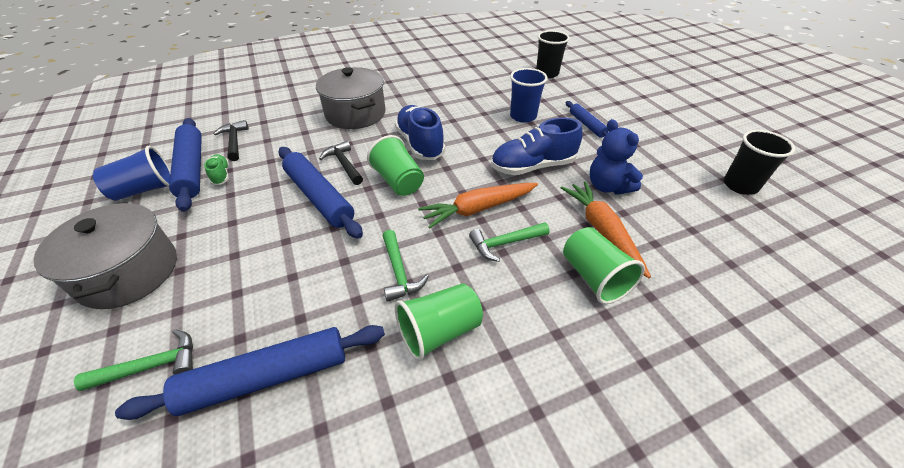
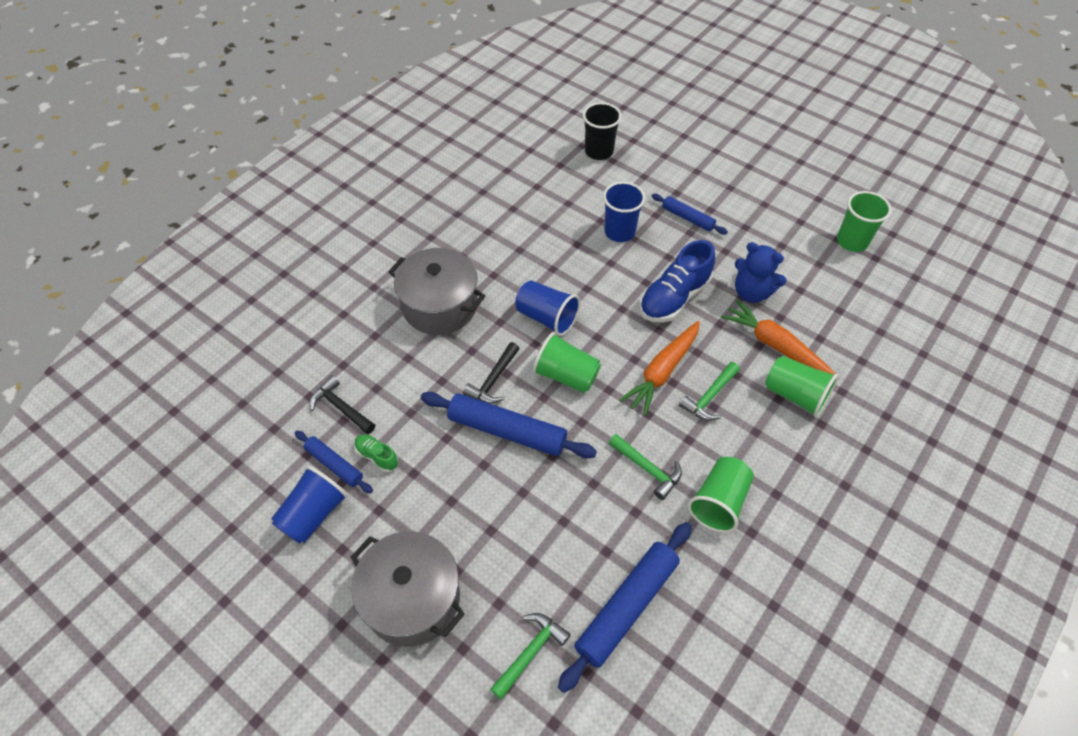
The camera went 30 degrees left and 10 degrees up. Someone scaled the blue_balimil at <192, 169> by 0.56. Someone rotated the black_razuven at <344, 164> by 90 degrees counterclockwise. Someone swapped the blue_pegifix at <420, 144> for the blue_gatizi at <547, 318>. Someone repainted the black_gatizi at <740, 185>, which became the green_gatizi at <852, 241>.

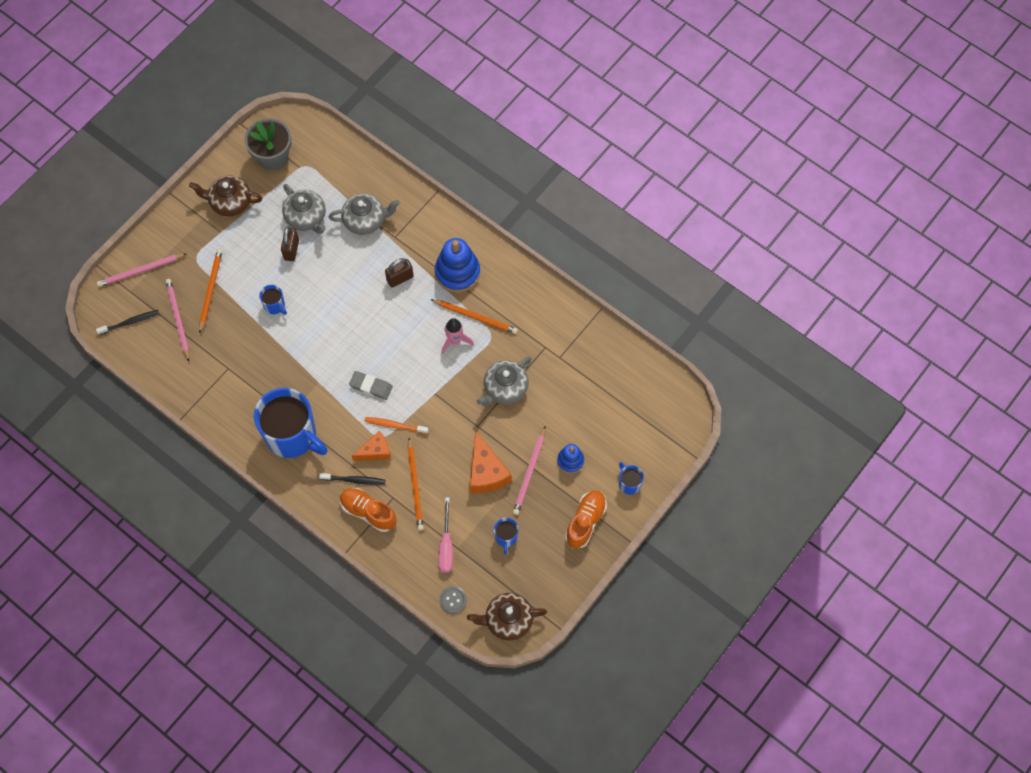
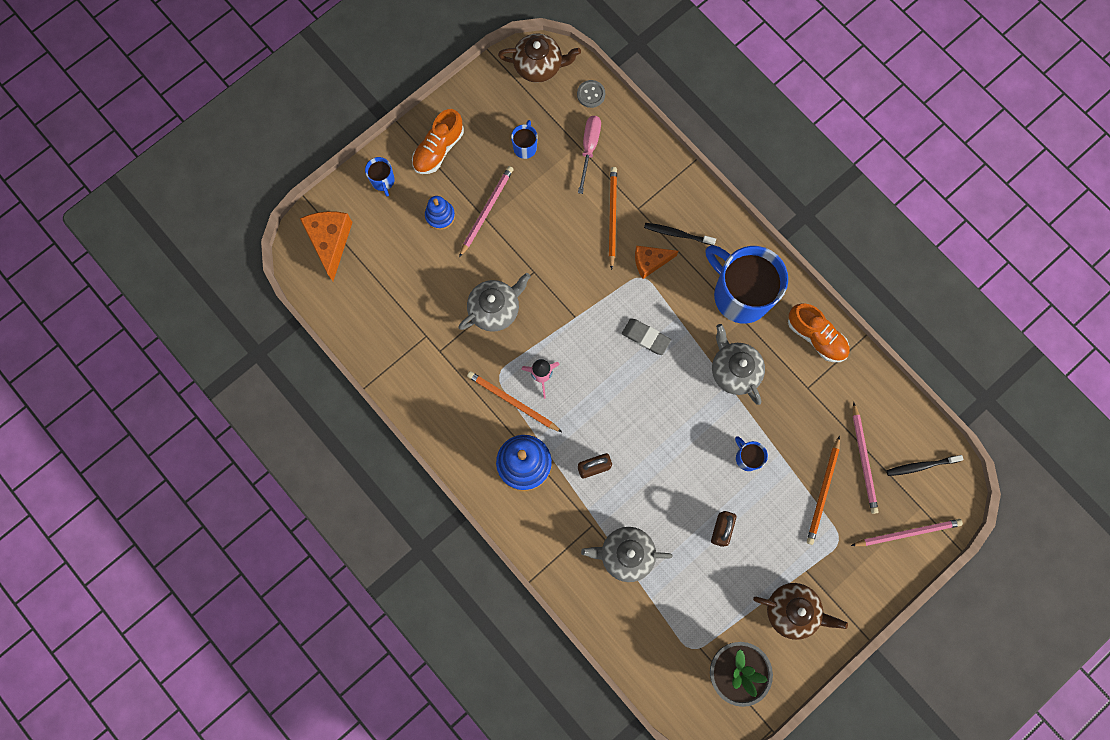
The camera went 170 degrees left and 10 degrees up. Someone carried the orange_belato from <486, 472> to <330, 241>. Someone carried the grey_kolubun from <306, 218> to <734, 370>. Someone carried the orange_pegifix from <368, 512> to <816, 337>. Someone took away the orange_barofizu at <395, 425>.

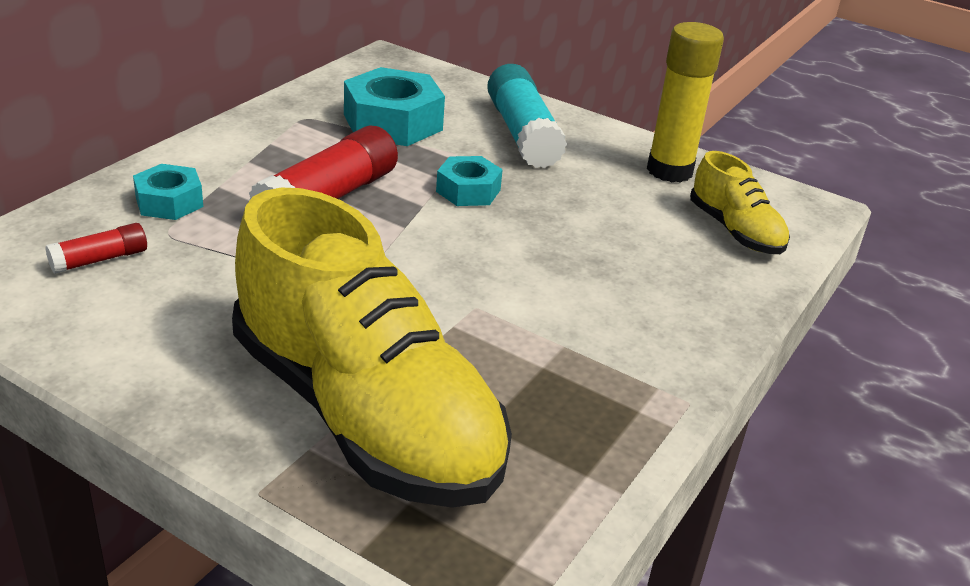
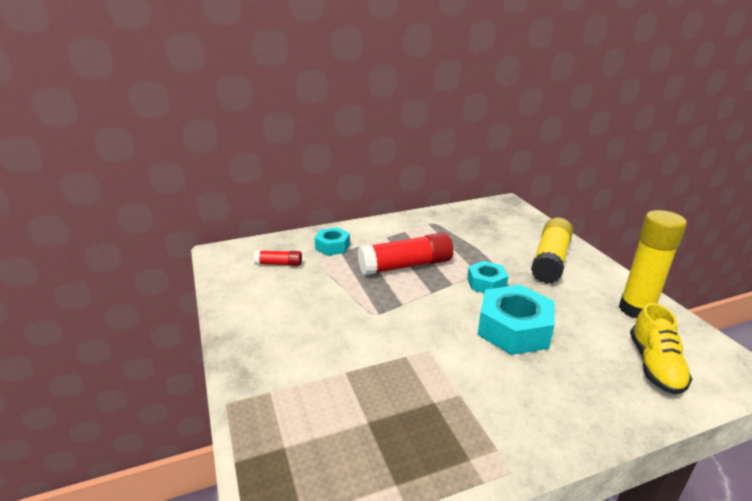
The camera went 40 degrees right and 5 degrees down. Someone carried the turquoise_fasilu from <392, 122> to <513, 329>. Someone repainted the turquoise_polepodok at <522, 134>, which became the yellow_polepodok at <550, 260>. Someone took away the yellow_pegifix at <364, 414>.

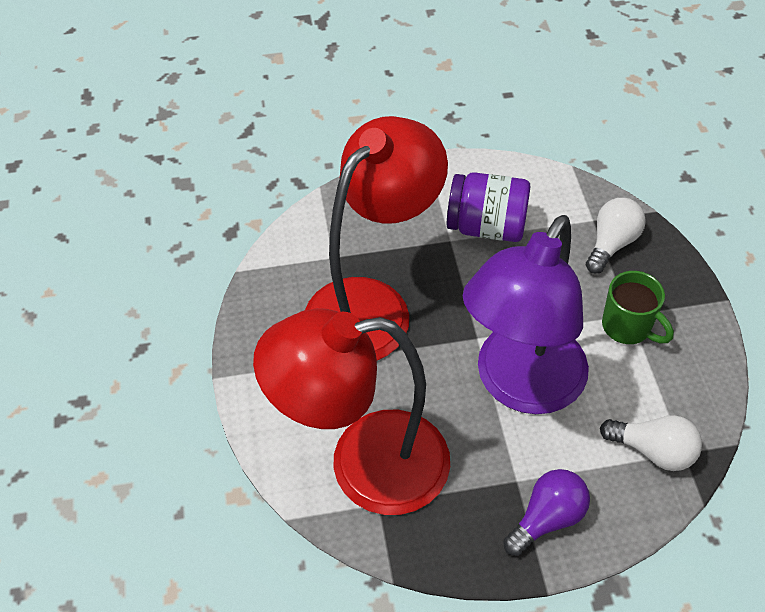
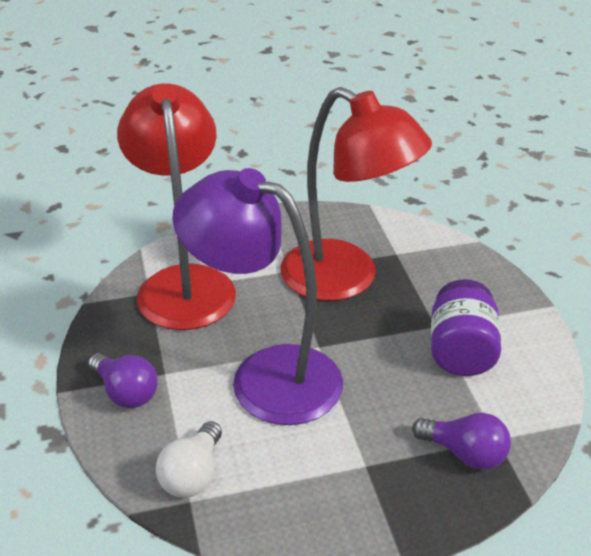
The camera went 85 degrees right and 15 degrees down. Someone repainted the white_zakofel at <611, 244>, which became the purple_zakofel at <465, 454>. Someone took away the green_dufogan at <628, 327>.

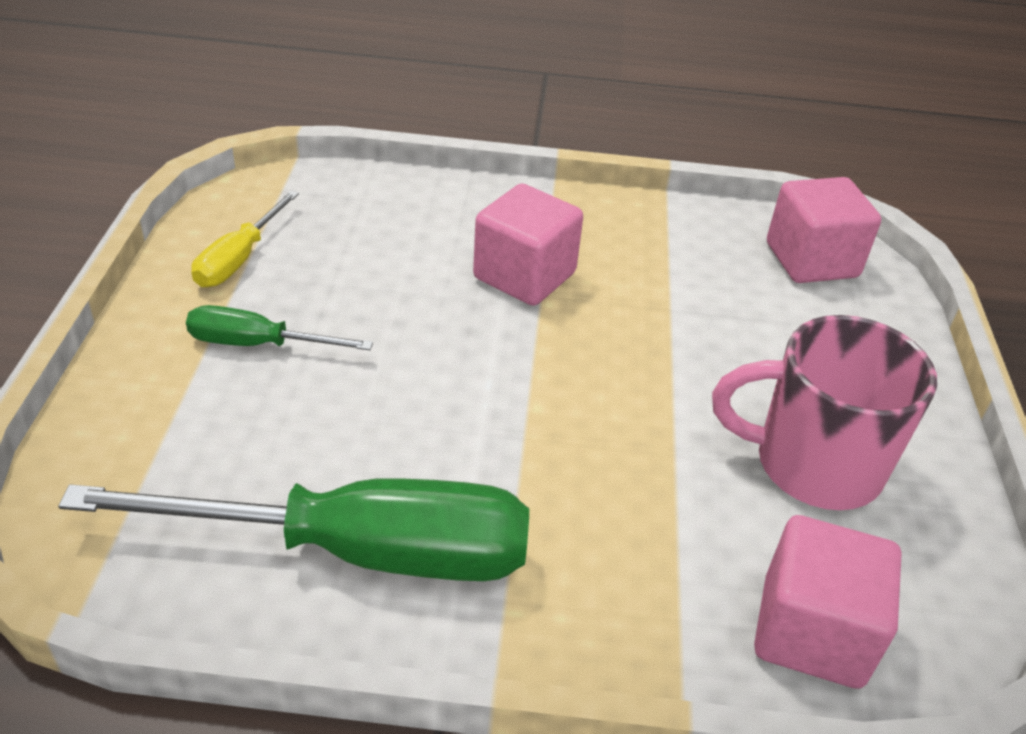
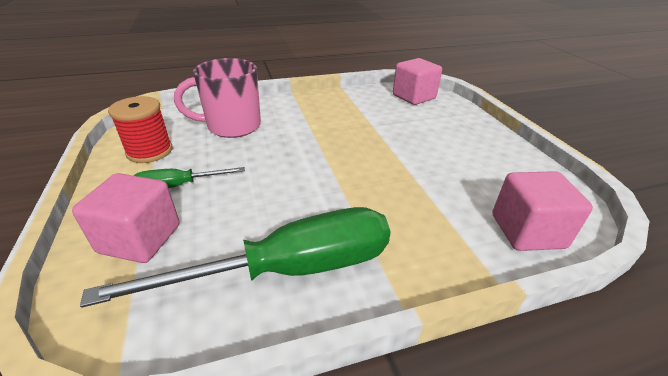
The camera went 20 degrees left and 5 degrees down. Someone carried the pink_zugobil from <524, 276> to <140, 239>. Someone swapped the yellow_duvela at <239, 258> for the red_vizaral at <150, 151>. Someone carried the pink_dufogan from <813, 465> to <232, 126>.

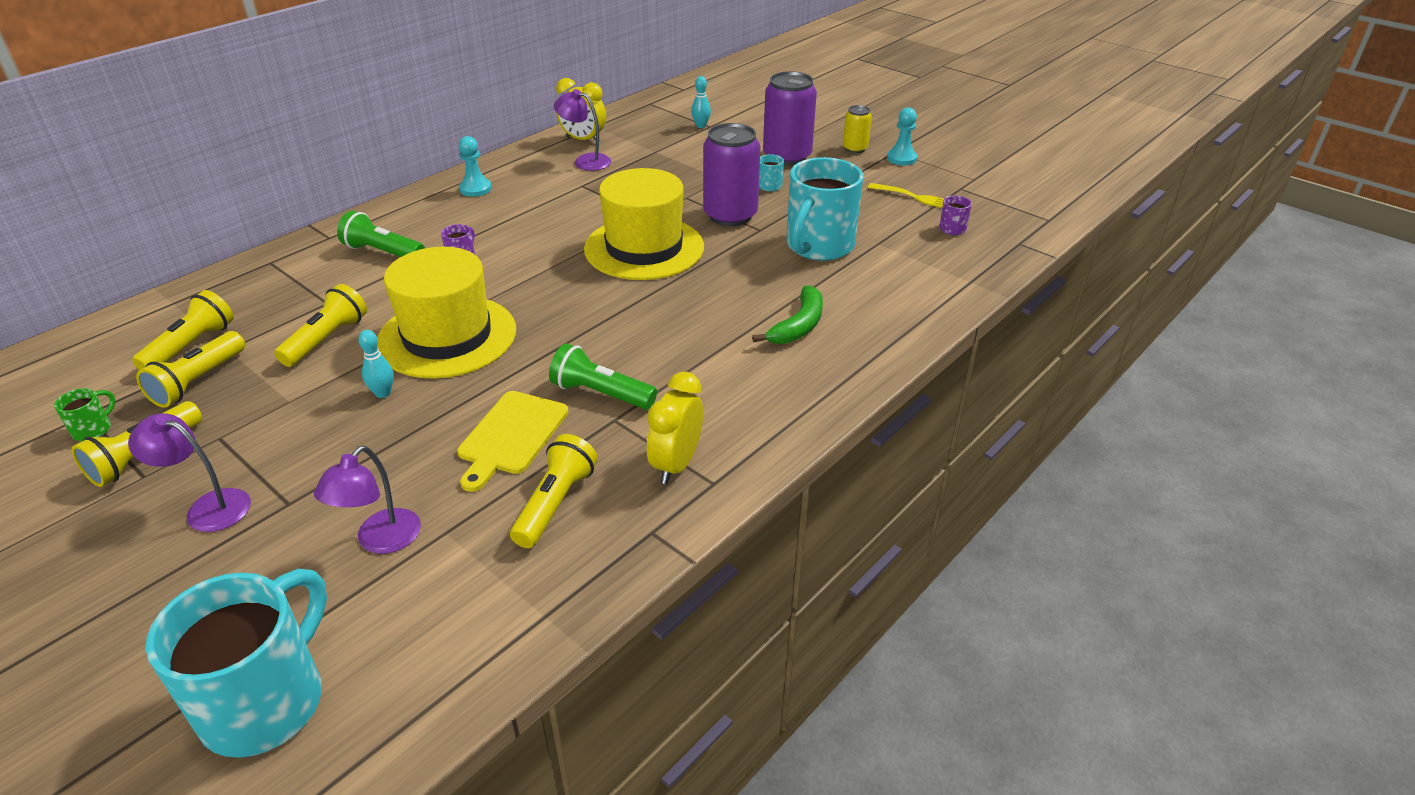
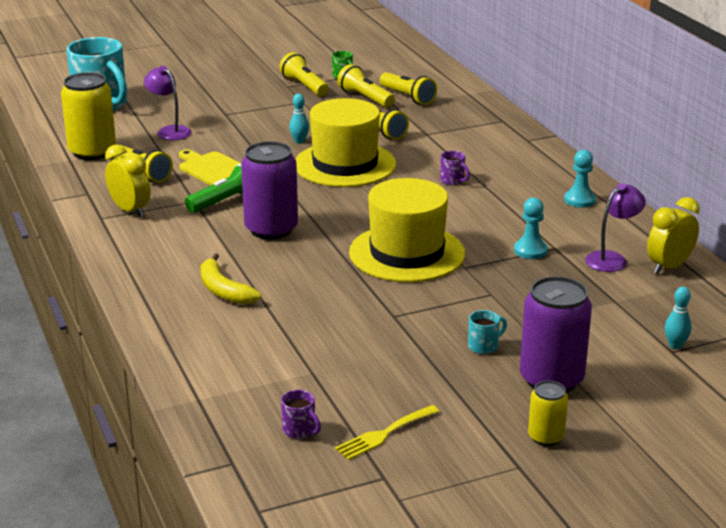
The camera went 115 degrees right and 10 degrees down. Someone put down the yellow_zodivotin at <92, 152>. Someone repainted the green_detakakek at <798, 325>, which became the yellow_detakakek at <224, 290>. Someone carried the purple_zodivotin from <730, 215> to <271, 229>. Someone carried the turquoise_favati from <901, 158> to <530, 251>. Someone took away the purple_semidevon at <208, 507>. Someone took away the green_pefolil at <383, 252>. Someone took away the turquoise_dufogan at <818, 246>.

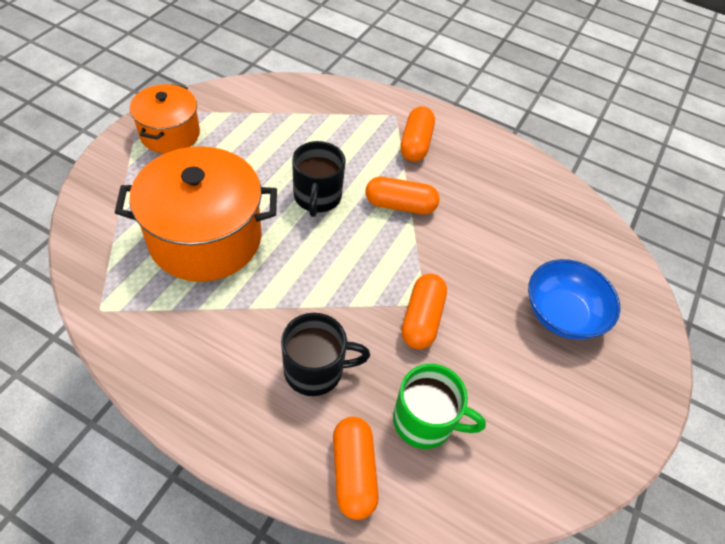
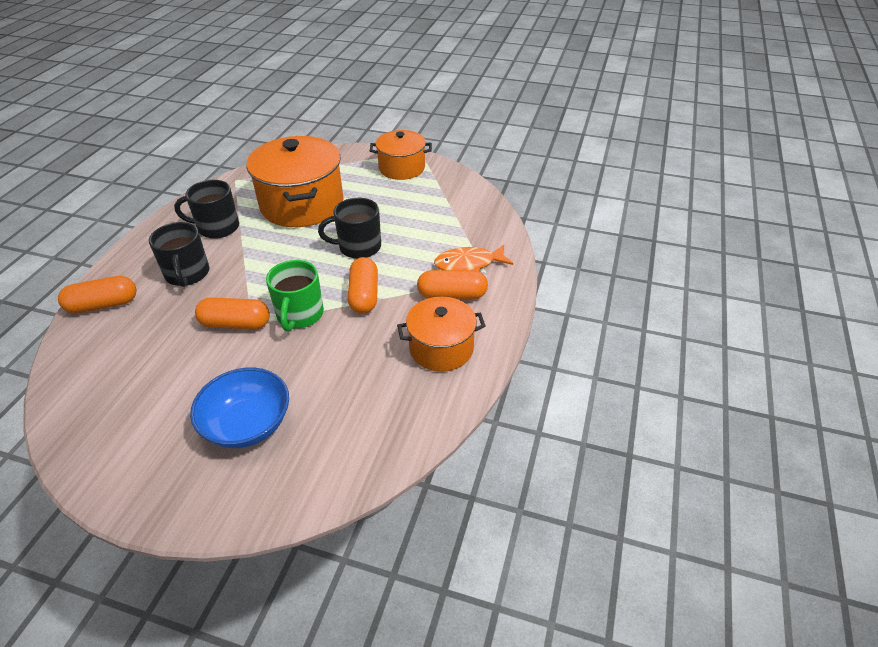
The camera went 85 degrees right and 10 degrees down. Someone put down the black_dufogan at <217, 227>. Someone carried the green_dufogan from <425, 421> to <300, 315>. Someone put down the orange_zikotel at <441, 348>. Someone put down the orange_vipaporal at <469, 264>.

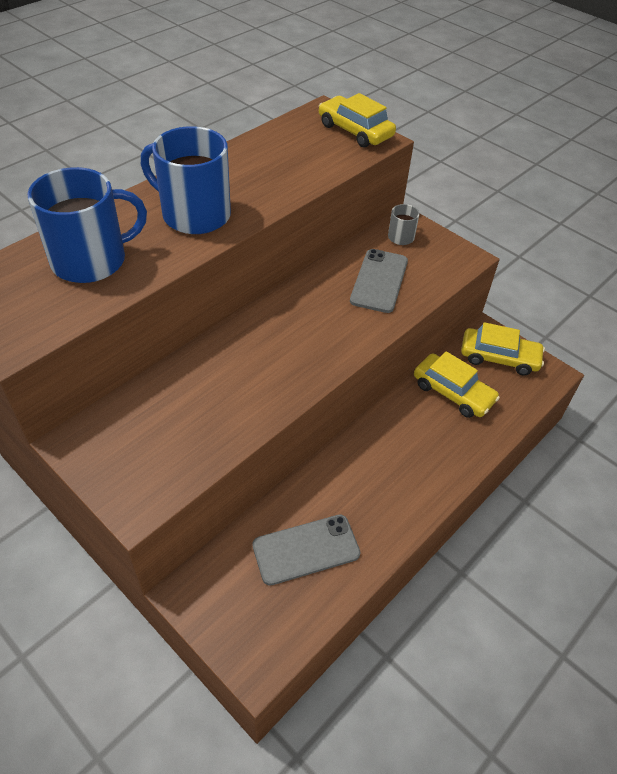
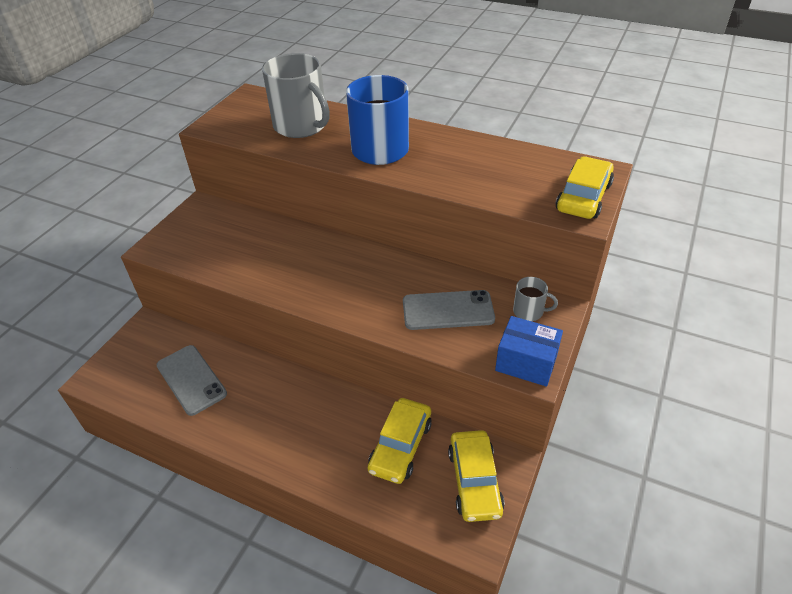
The camera went 75 degrees right and 5 degrees down. Someone repainted the blue_dufogan at <91, 260>, which became the grey_dufogan at <301, 126>. Someone put down the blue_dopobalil at <526, 363>.

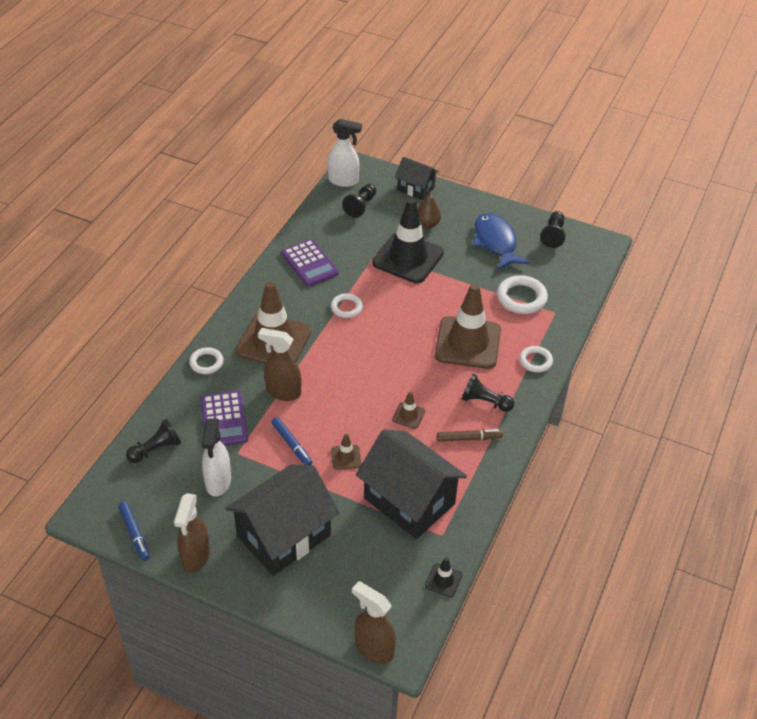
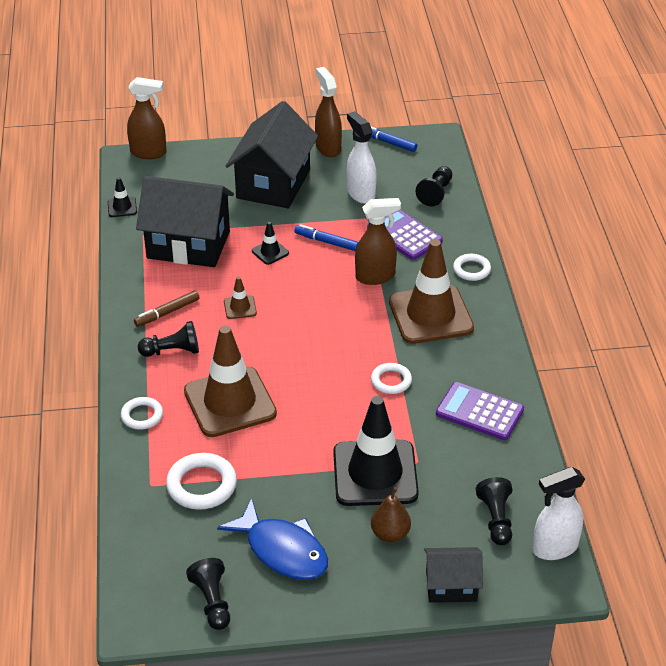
The camera went 150 degrees right and 5 degrees down. Someone repainted the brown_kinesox at <346, 457>, which became the black_kinesox at <270, 252>.

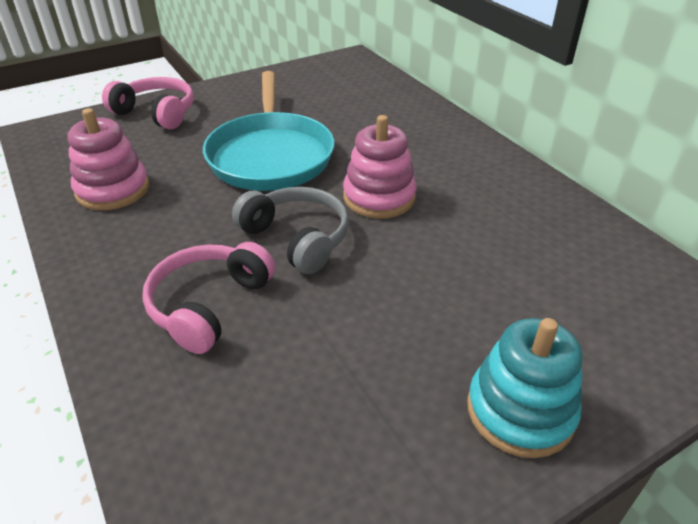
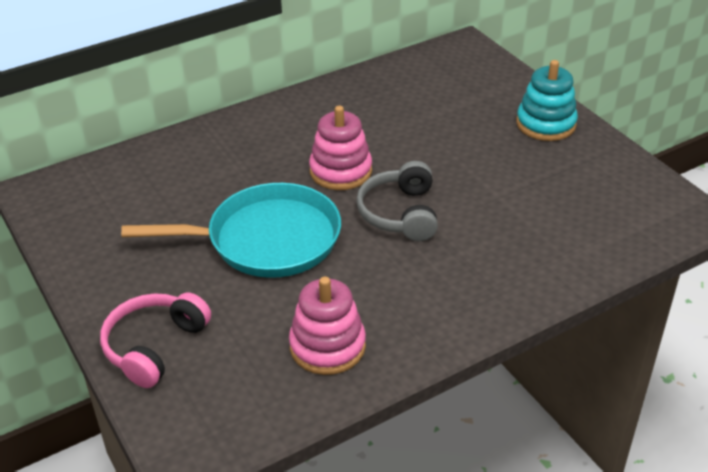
The camera went 90 degrees left and 0 degrees up. Someone rotated the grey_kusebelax at <297, 238> by 45 degrees counterclockwise. Someone took away the pink_kusebelax at <208, 304>.

